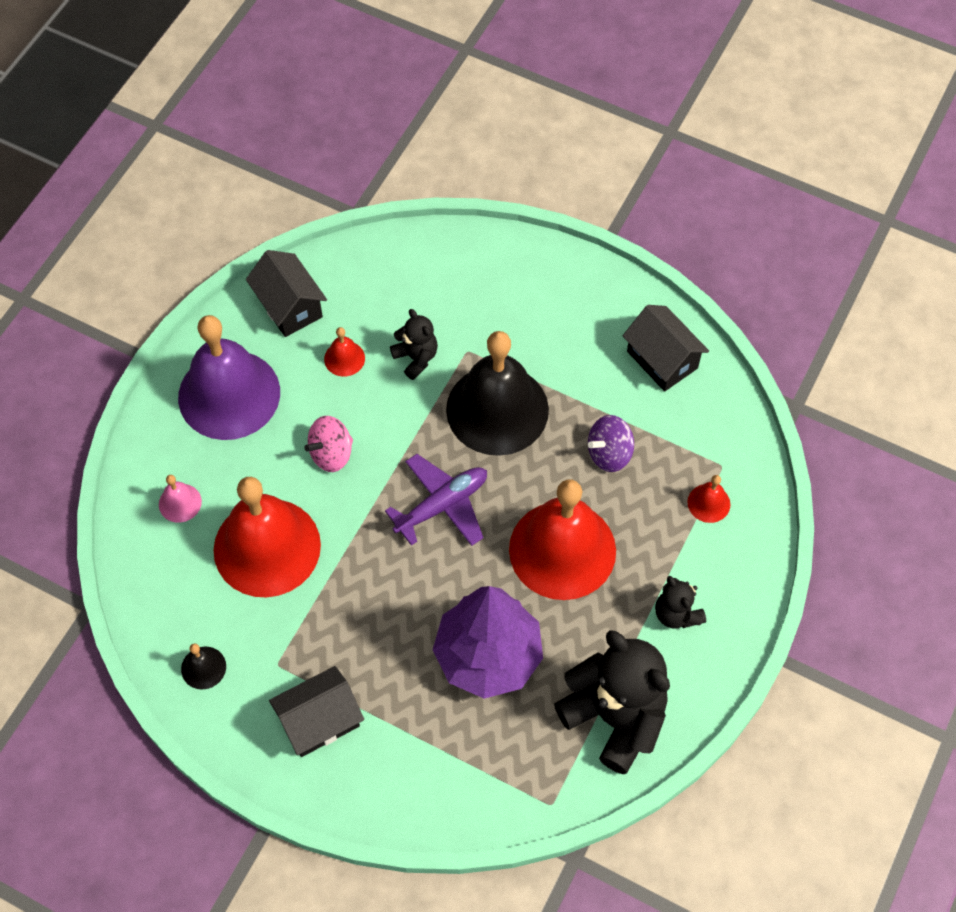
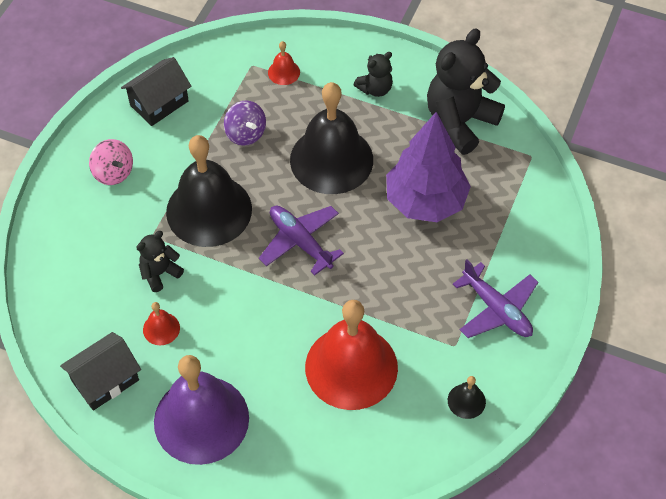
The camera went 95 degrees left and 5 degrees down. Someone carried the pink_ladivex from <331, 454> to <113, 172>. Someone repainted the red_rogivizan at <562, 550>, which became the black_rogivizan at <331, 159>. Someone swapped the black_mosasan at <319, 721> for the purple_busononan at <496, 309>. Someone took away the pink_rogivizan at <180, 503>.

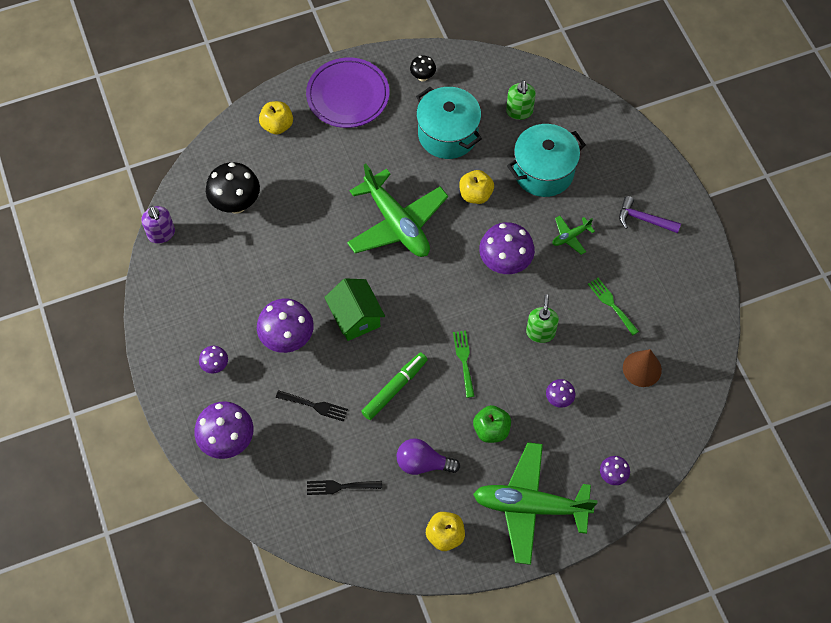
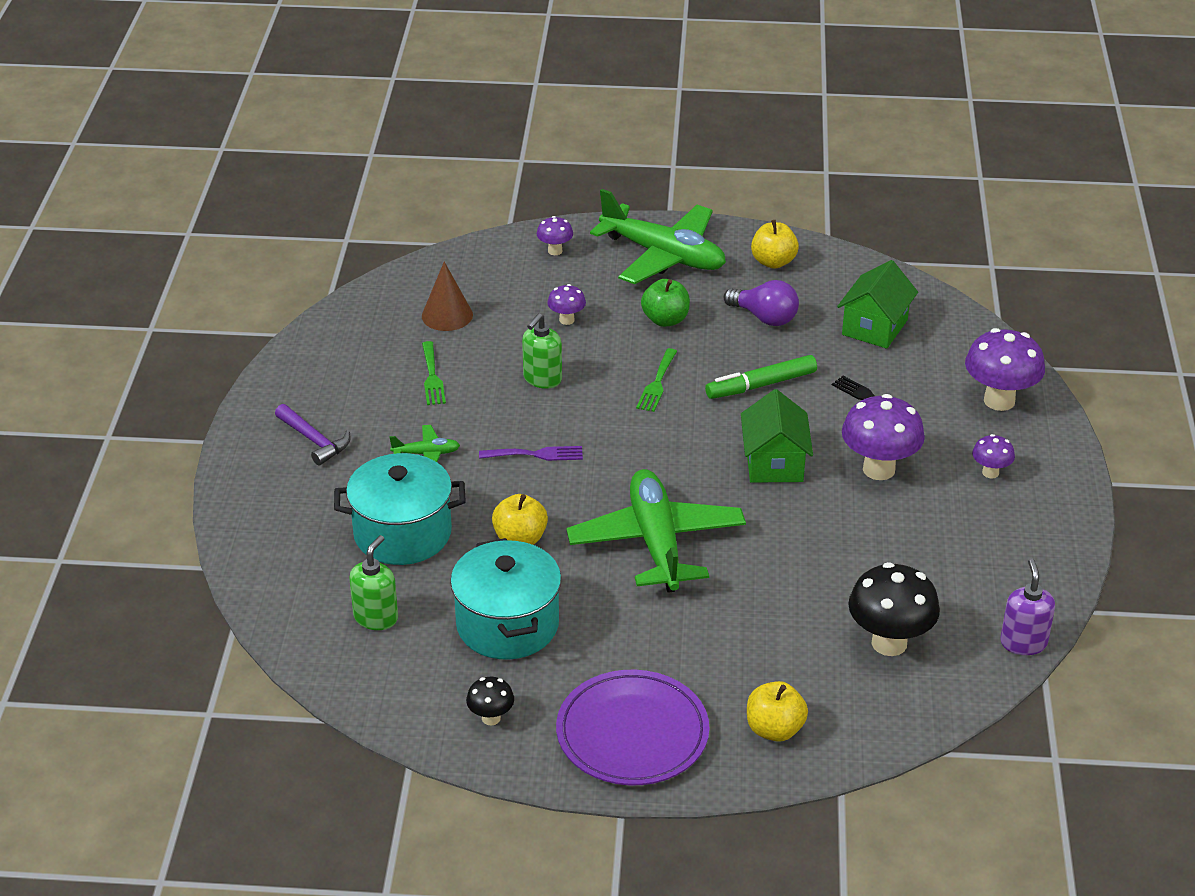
The camera went 155 degrees left and 25 degrees down. Someone swapped the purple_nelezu at <505, 264> for the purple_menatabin at <536, 454>. Someone swapped the black_menatabin at <340, 487> for the green_mosasan at <874, 327>.

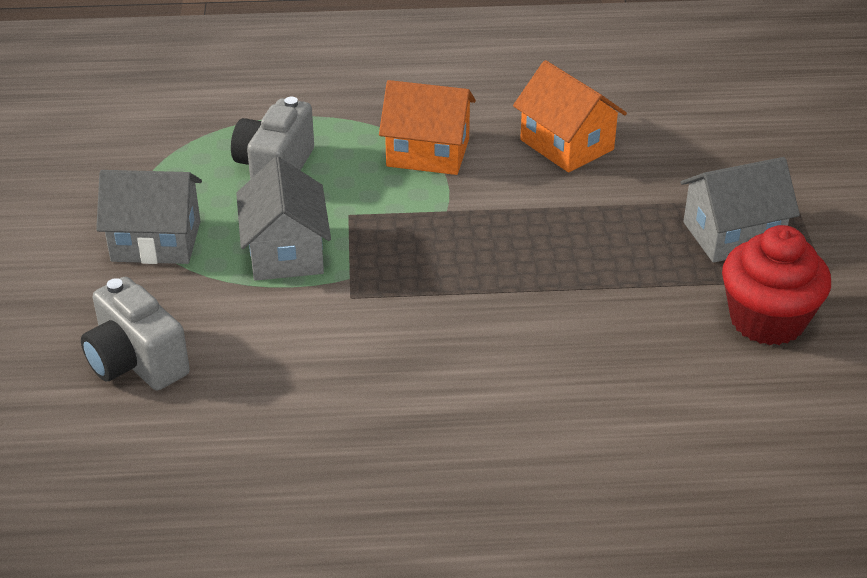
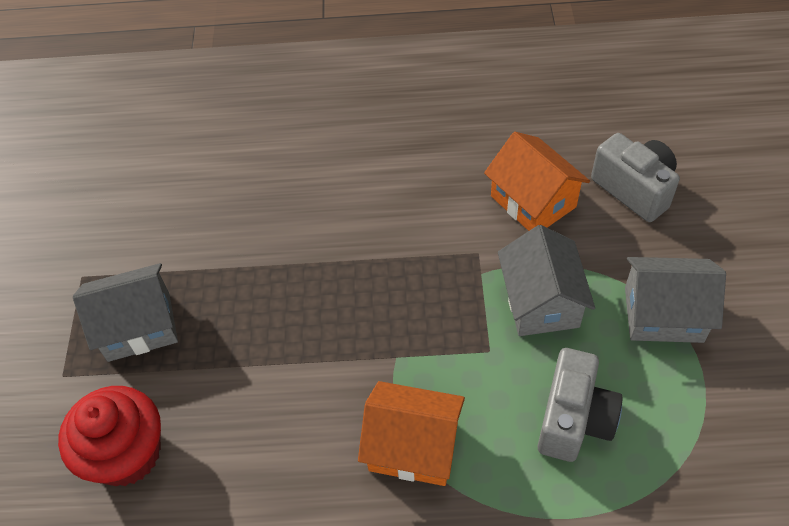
The camera went 175 degrees left and 15 degrees up. Someone carried the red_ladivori from <767, 320> to <127, 454>. Someone carried the orange_mosasan from <566, 145> to <533, 201>.

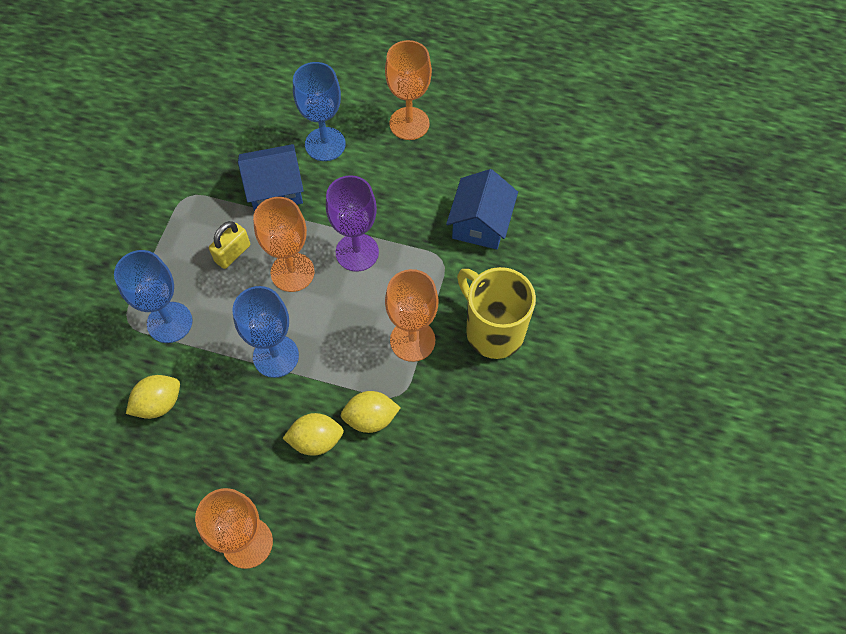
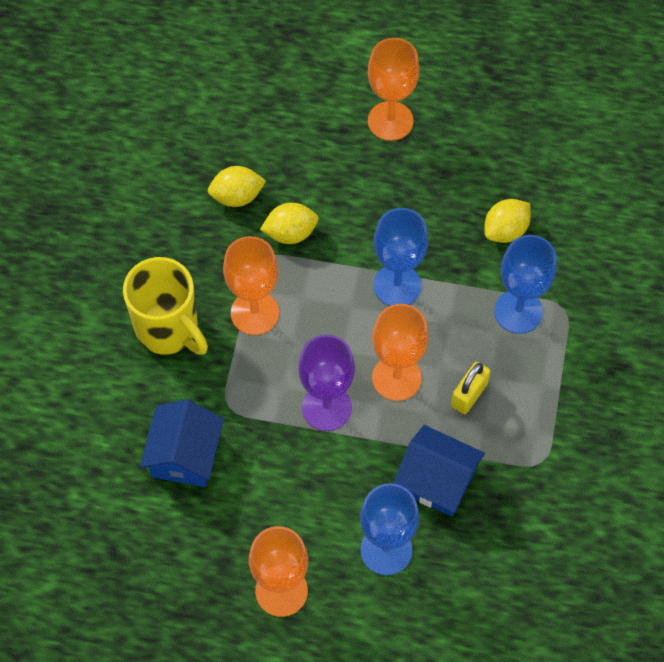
The camera went 175 degrees right and 0 degrees up. Someone carried the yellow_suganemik from <316, 440> to <237, 196>. Someone rotated the blue_mosasan at <275, 189> by 45 degrees clockwise.

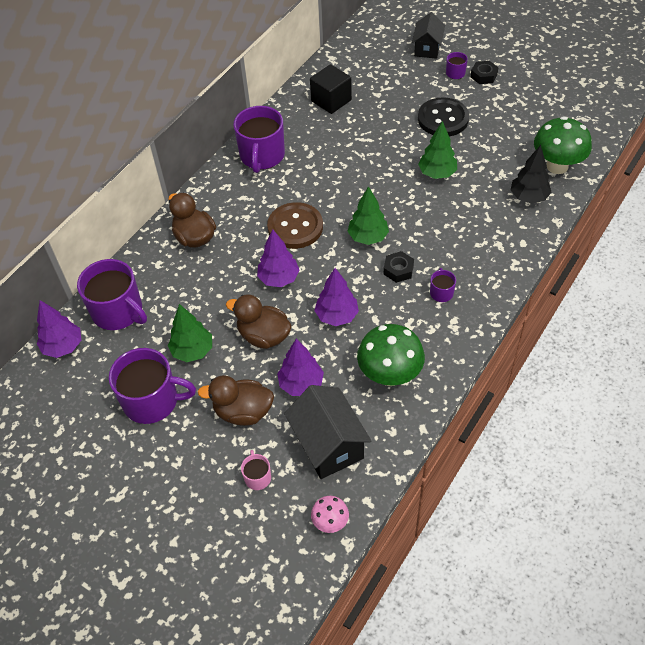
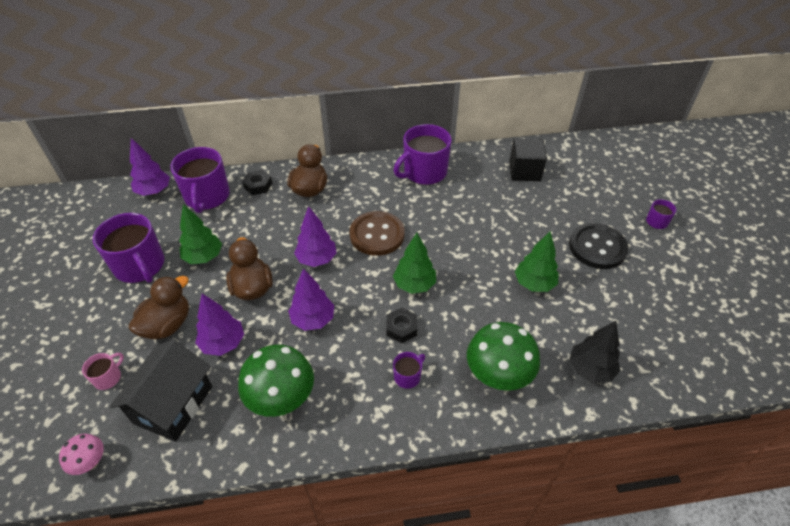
The camera went 45 degrees right and 5 degrees down. Someone rotated the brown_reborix at <243, 412> by 75 degrees clockwise. Someone carried the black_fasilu from <483, 76> to <258, 185>. Someone carried the green_nelezu from <557, 166> to <497, 376>. Someone took away the black_mosasan at <427, 48>.

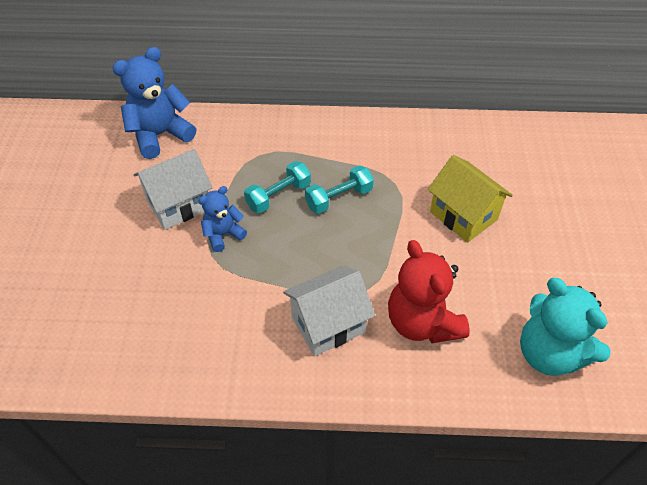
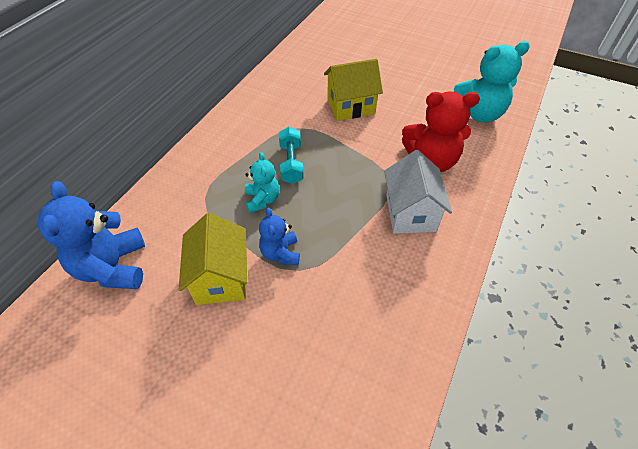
The camera went 65 degrees left and 0 degrees up. Someone repainted the white_mosasan at <179, 205>, which became the yellow_mosasan at <221, 278>. Someone swapped the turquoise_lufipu at <278, 196> for the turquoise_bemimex at <262, 200>.

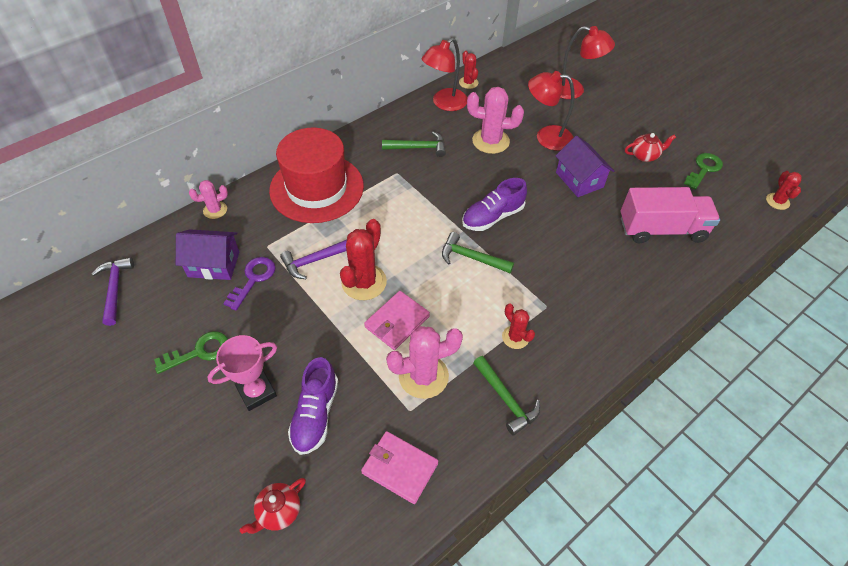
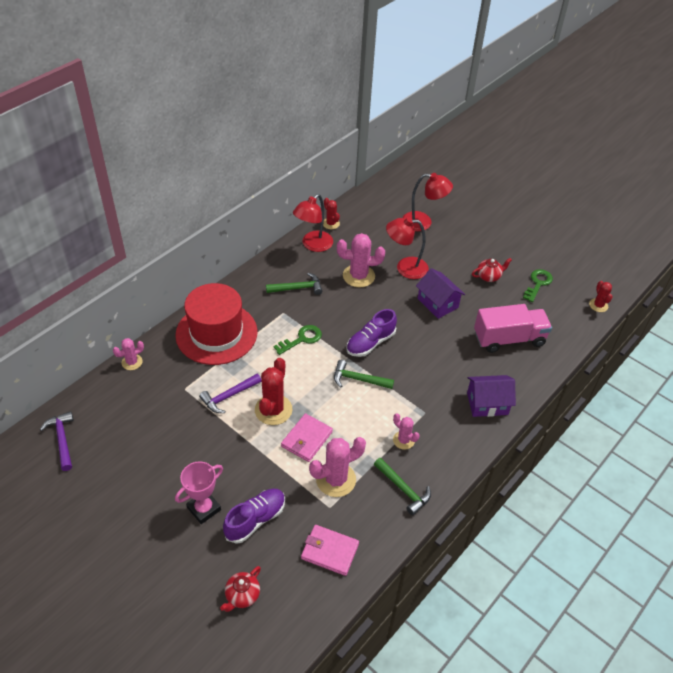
The camera went 10 degrees left and 5 degrees down. Someone rotated the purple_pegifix at <315, 414> by 135 degrees counterclockwise. Someone carried the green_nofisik from <199, 352> to <301, 339>. Someone repainted the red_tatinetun at <515, 337>, which became the pink_tatinetun at <403, 440>. Someone carried the purple_mosasan from <214, 264> to <487, 403>. Someone took away the purple_nofisik at <253, 279>.

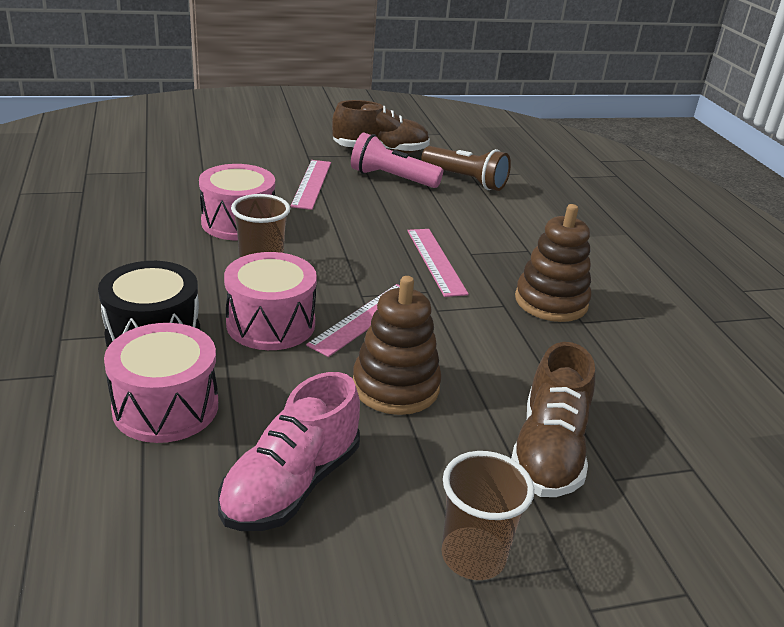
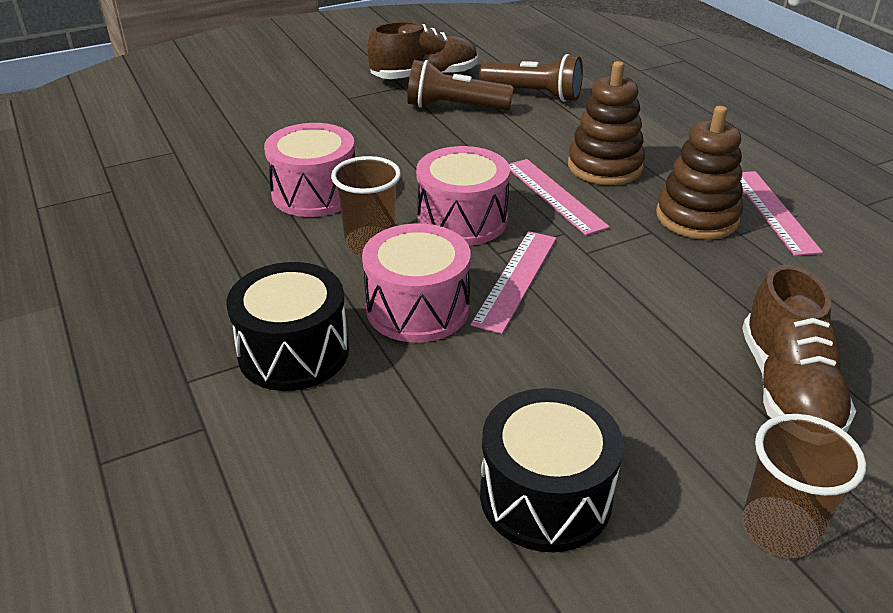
The camera went 10 degrees left and 5 degrees up. Someone repainted the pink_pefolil at <392, 178>, which became the brown_pefolil at <455, 107>. Someone carried the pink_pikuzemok from <166, 407> to <462, 220>. Someone swapped the pink_pegifix at <291, 484> for the black_pikuzemok at <545, 496>. Someone carried the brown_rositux from <395, 386> to <604, 166>. Someone carried the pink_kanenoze from <311, 184> to <773, 211>.

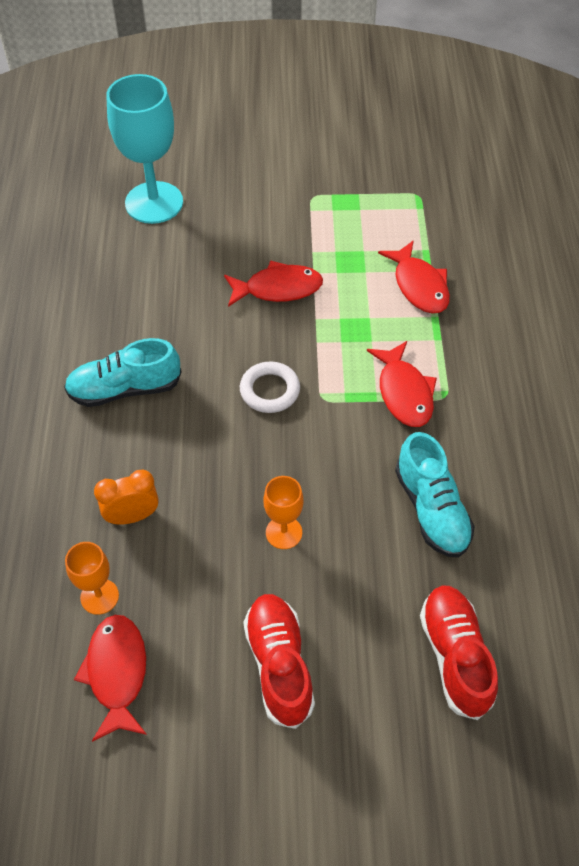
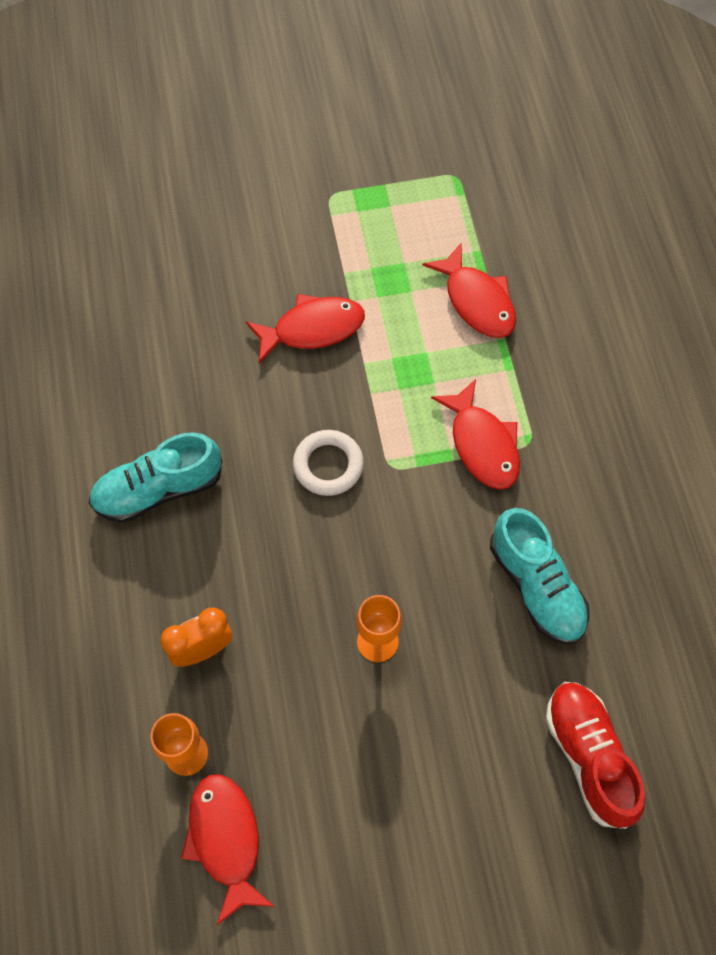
The camera went 10 degrees left and 10 degrees up. Someone took away the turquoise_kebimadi at <154, 203>. Someone took away the red_pegifix at <279, 665>.

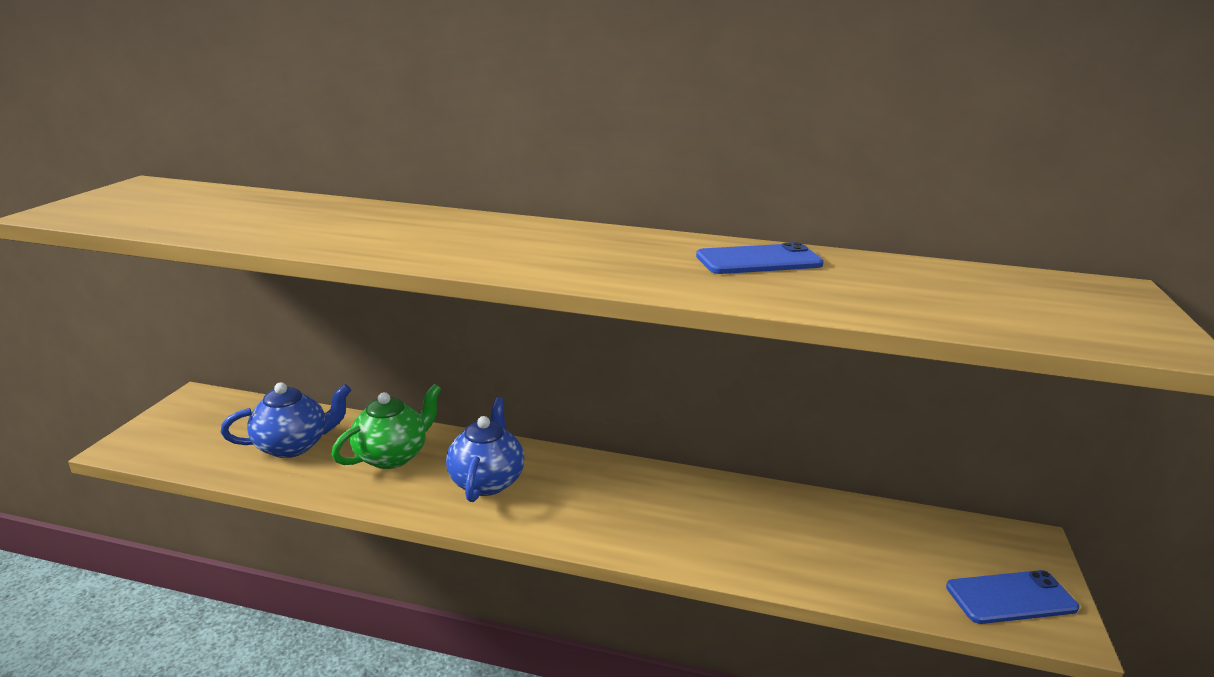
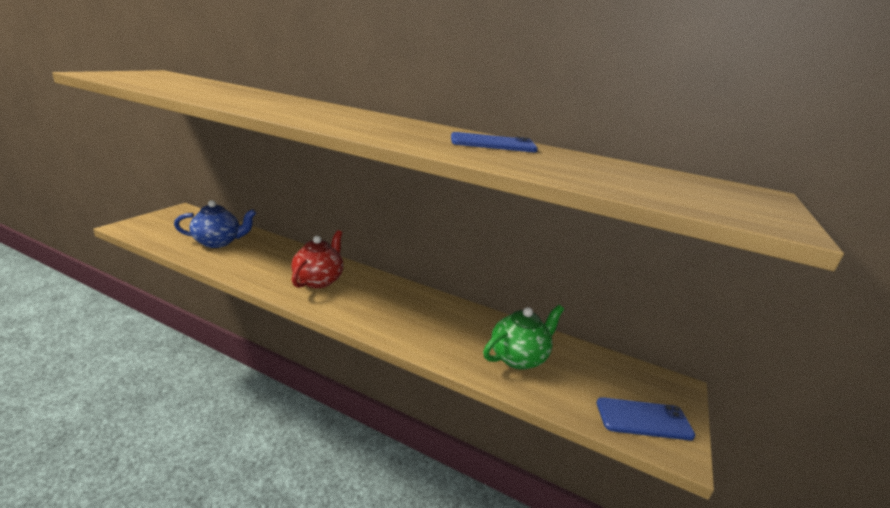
The camera went 10 degrees right and 0 degrees up. Someone repainted the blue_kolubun at <487, 481>, which became the red_kolubun at <319, 280>. Someone carried the green_kolubun from <392, 456> to <519, 357>.

